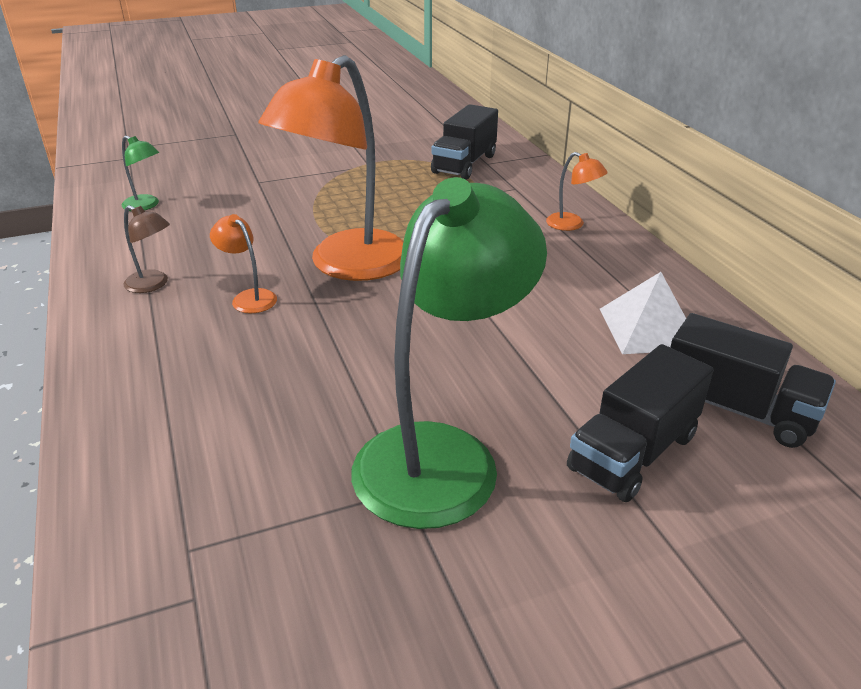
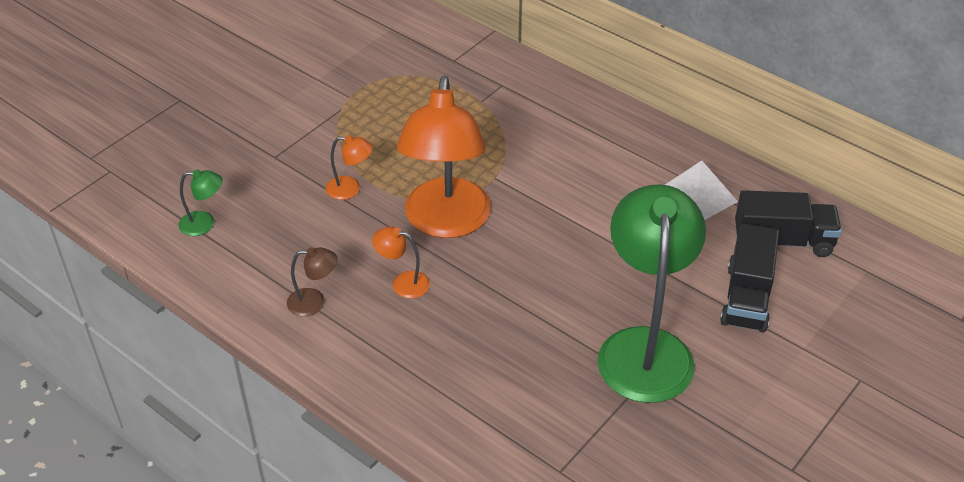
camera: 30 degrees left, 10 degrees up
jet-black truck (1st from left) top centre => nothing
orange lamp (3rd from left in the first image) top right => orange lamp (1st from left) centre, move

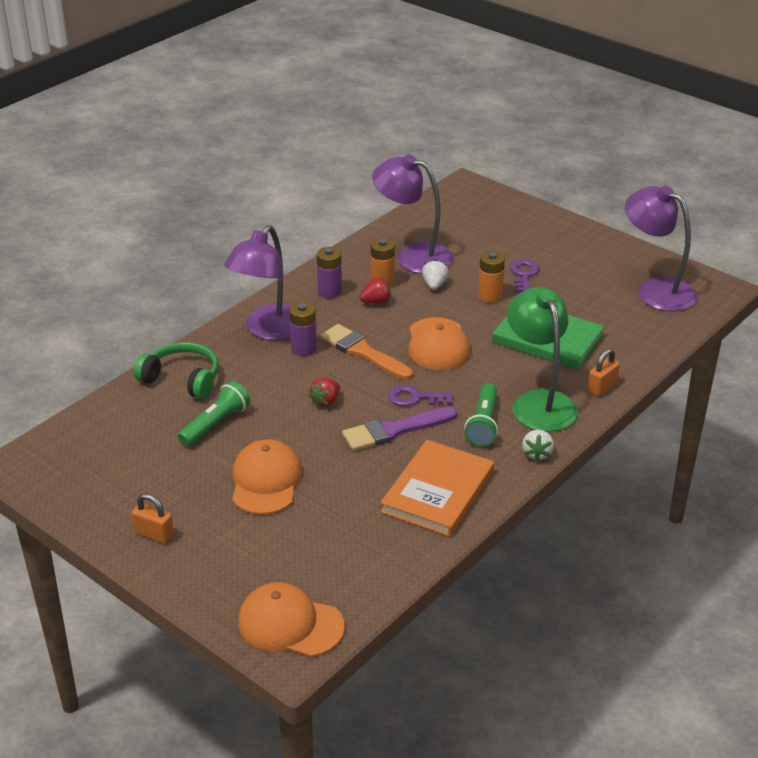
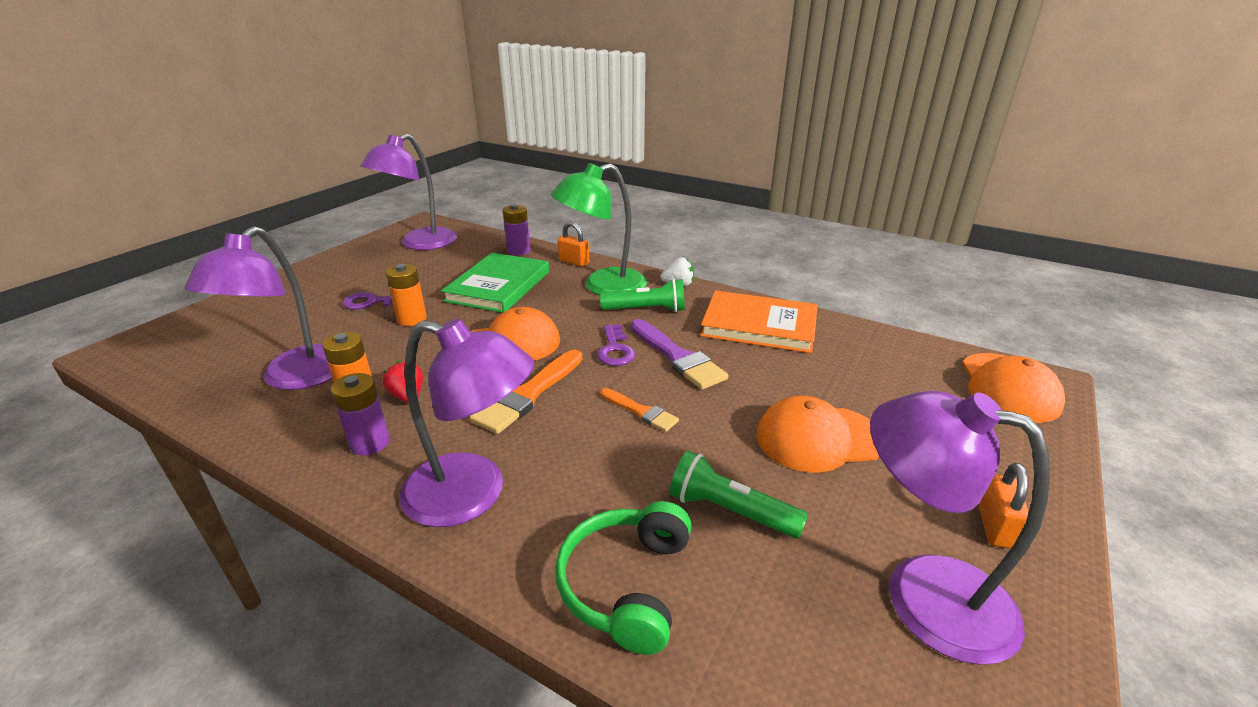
camera: 100 degrees left, 5 degrees down
snow-white berry (1st from left) centre => nothing
nothing => violet lamp (4th from left) bottom right
violet AA battery (1st from left in the first image) centre => violet AA battery (2nd from left) top centre, move
red berry (1st from left) centre => orange paint brush (2nd from left) centre

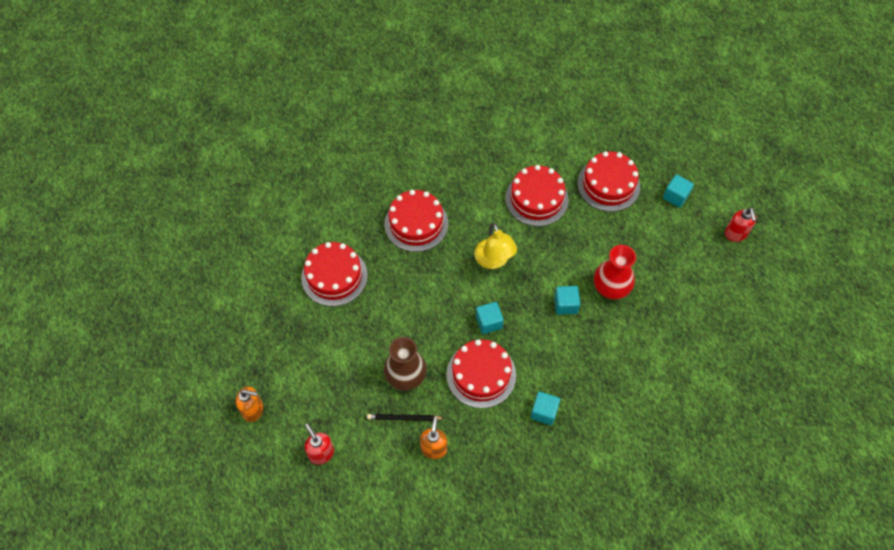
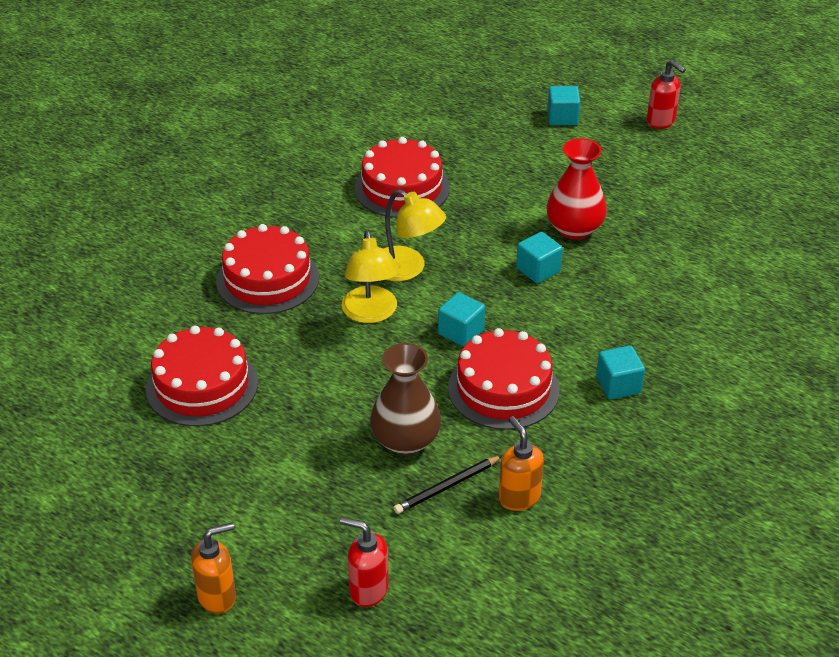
camera: 35 degrees left, 20 degrees down
red cake (5th from left) top right => nothing
nothing => golden lamp (1st from left) centre

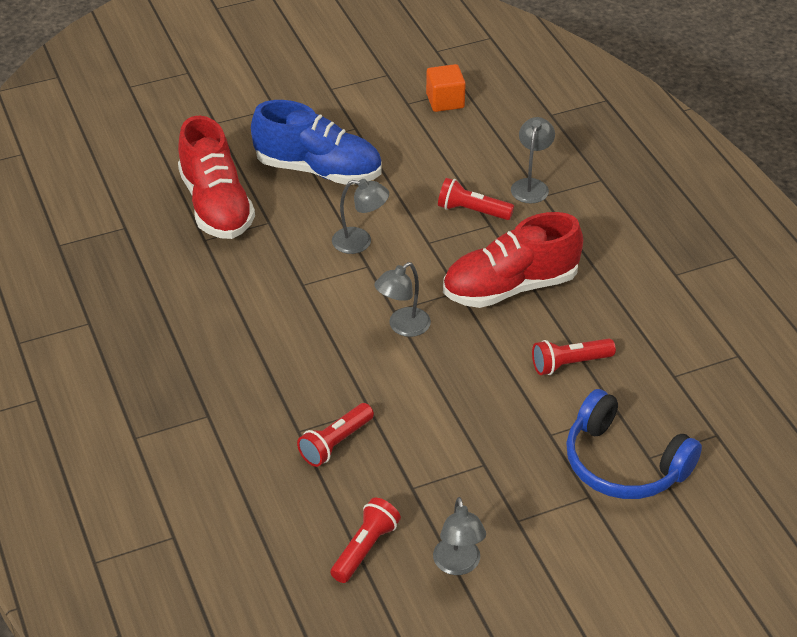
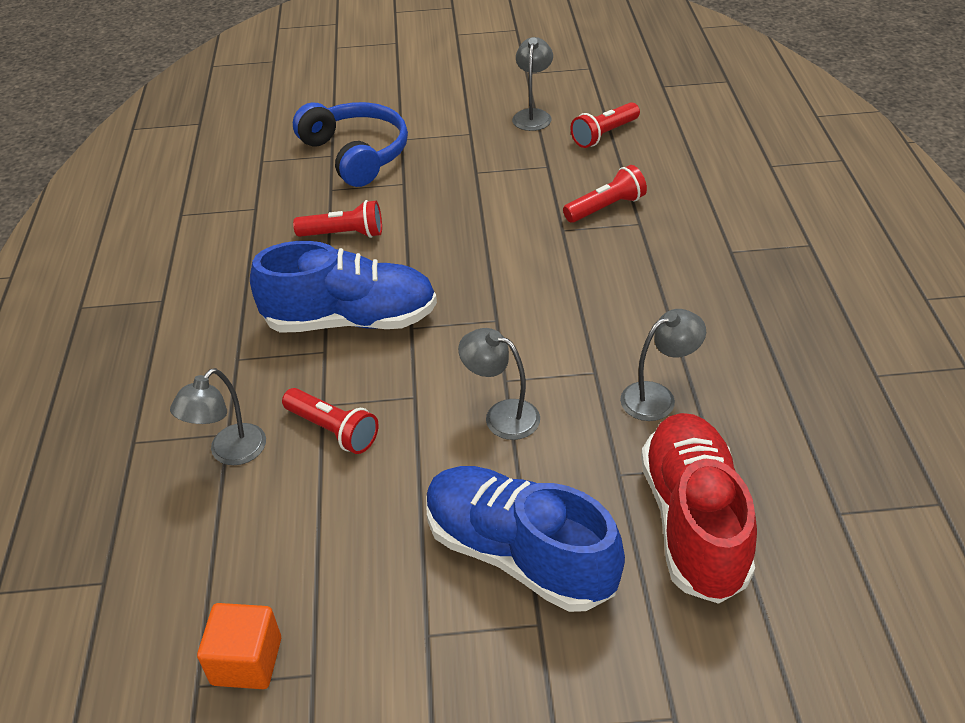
camera: 160 degrees left, 0 degrees up
gray lamp (2nd from left in the first image) centre => gray lamp (4th from left) middle right, move
red shoe (2nd from left) centre => royal blue shoe (1st from left) centre

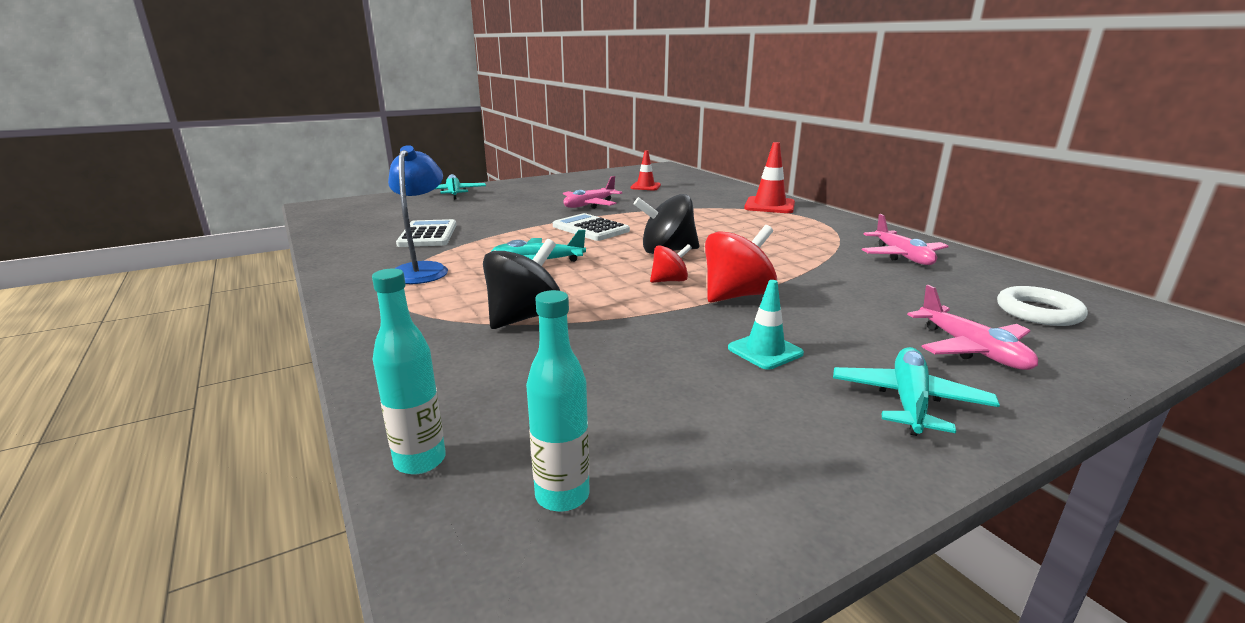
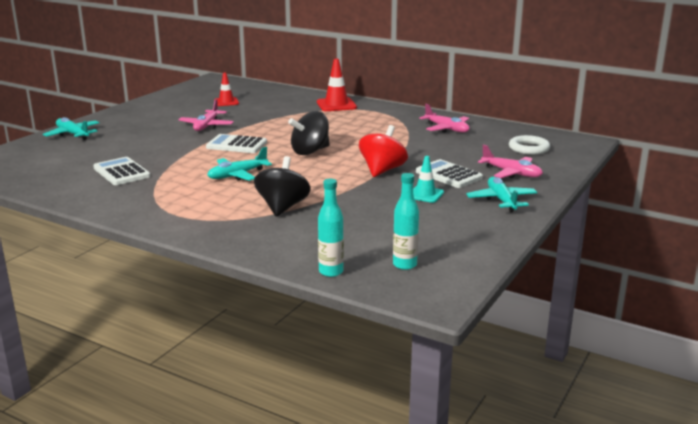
camera: 30 degrees left, 0 degrees up
royal blue lamp centre => nothing
red toy top (1st from left) centre => nothing
nothing => snow-white pocket calculator (3rd from left) centre

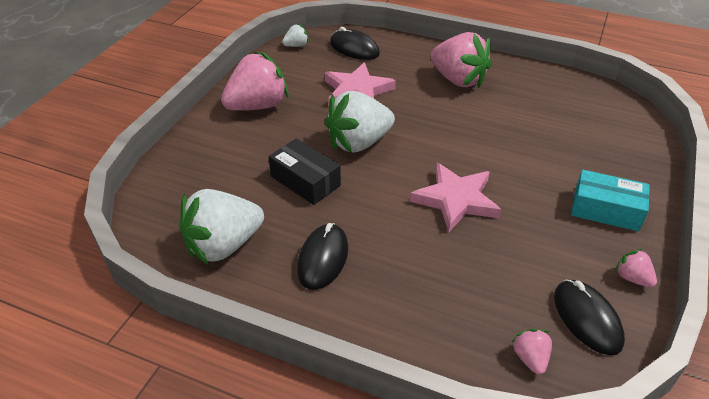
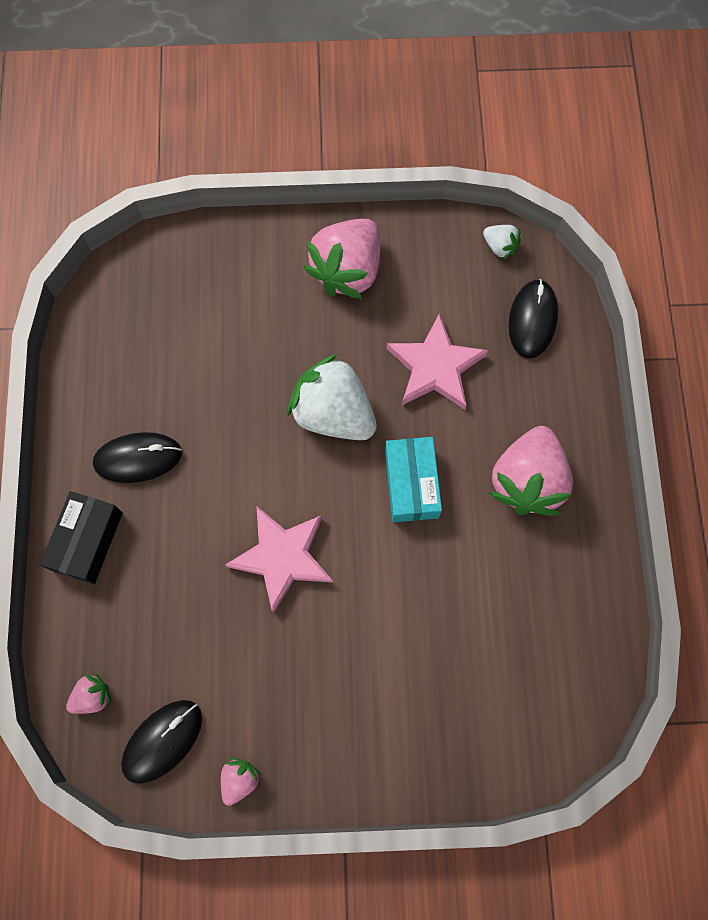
camera: 65 degrees right, 30 degrees up
snow-white berry (1st from left) middle left => nothing
jet-black package centre => jet-black package middle left, move
turquoise package middle right => turquoise package centre, move
rose-pink berry (1st from left in the first image) top centre => rose-pink berry (3rd from left) top centre, 90 degrees clockwise

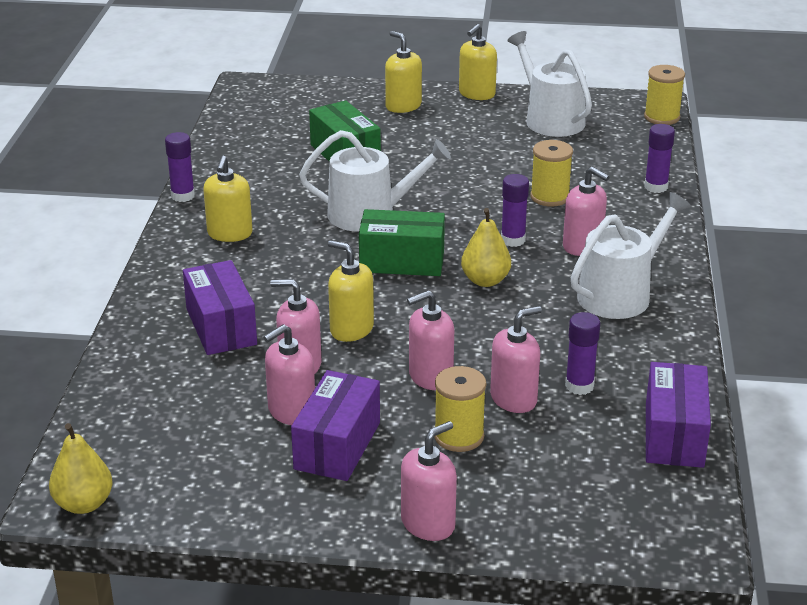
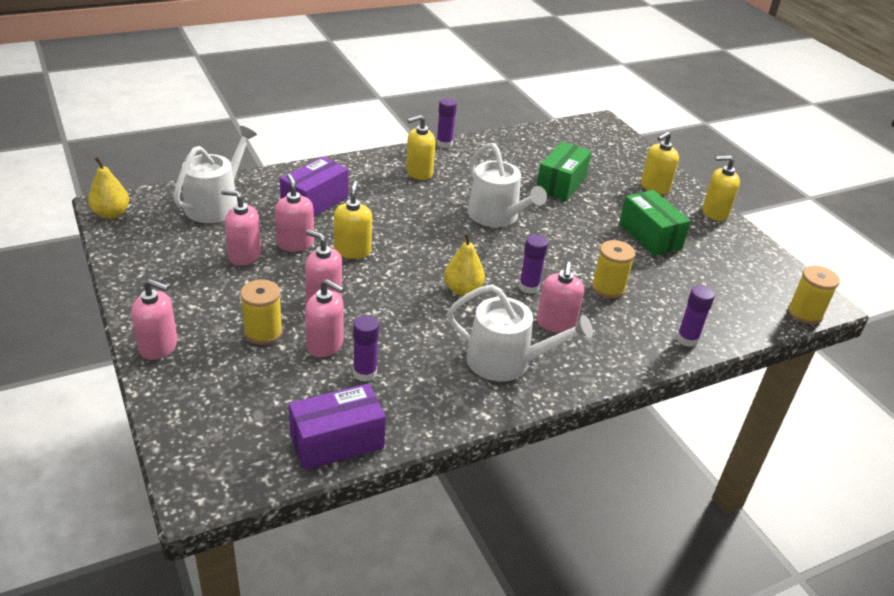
camera: 55 degrees right, 5 degrees up
violet package (2nd from left) bottom centre => nothing
emerald package (2nd from left) centre => emerald package (2nd from left) middle right, move
snow-white watering pot (2nd from left in the first image) top right => snow-white watering pot (1st from left) top left, move
golden soap pump (3rd from left) top centre => golden soap pump (3rd from left) top right, 150 degrees counterclockwise

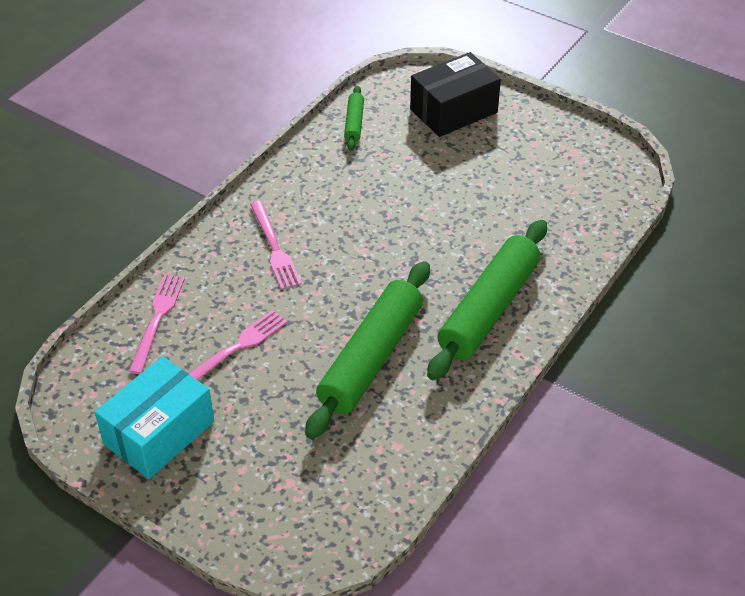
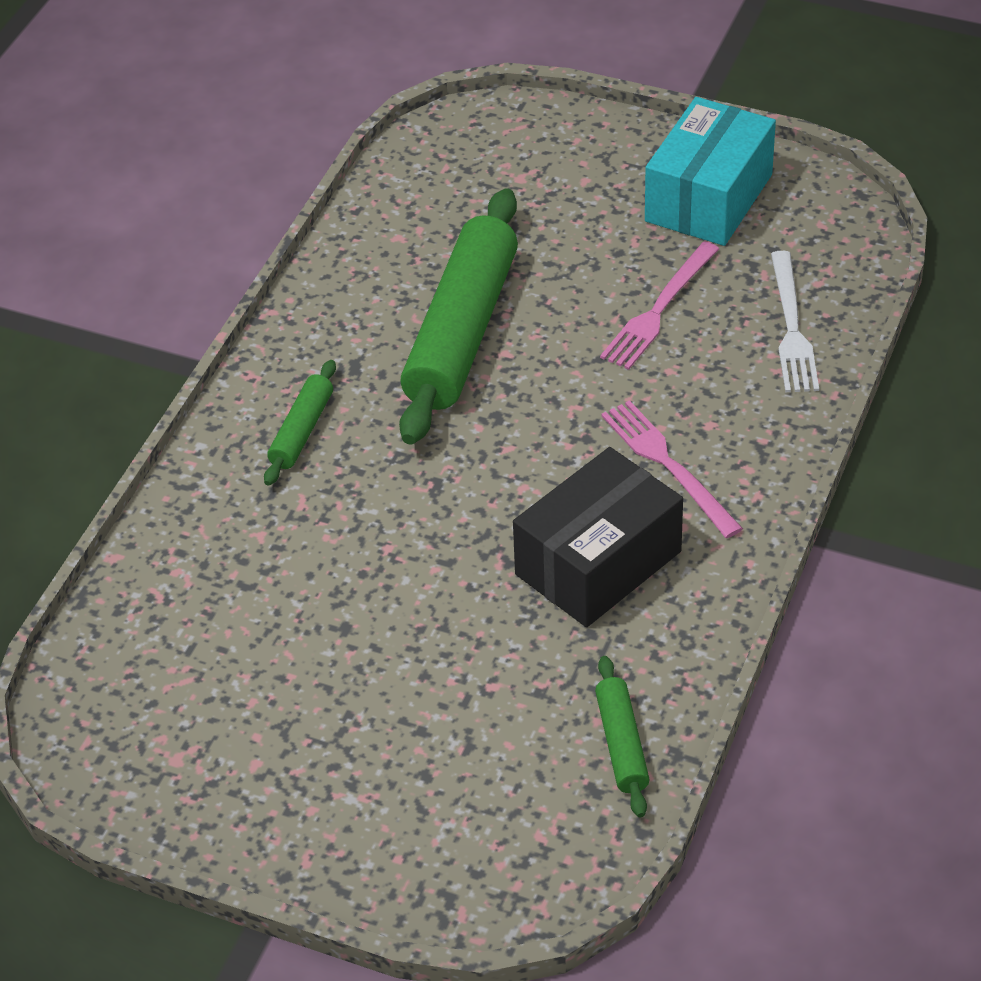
camera: 170 degrees right, 0 degrees up
jet-black package top centre => jet-black package centre, move
rose-pink dinner fork (1st from left) middle left => snow-white dinner fork top right
emerald rolling pin (3rd from left in the first image) centre => emerald rolling pin (1st from left) middle left, x0.47

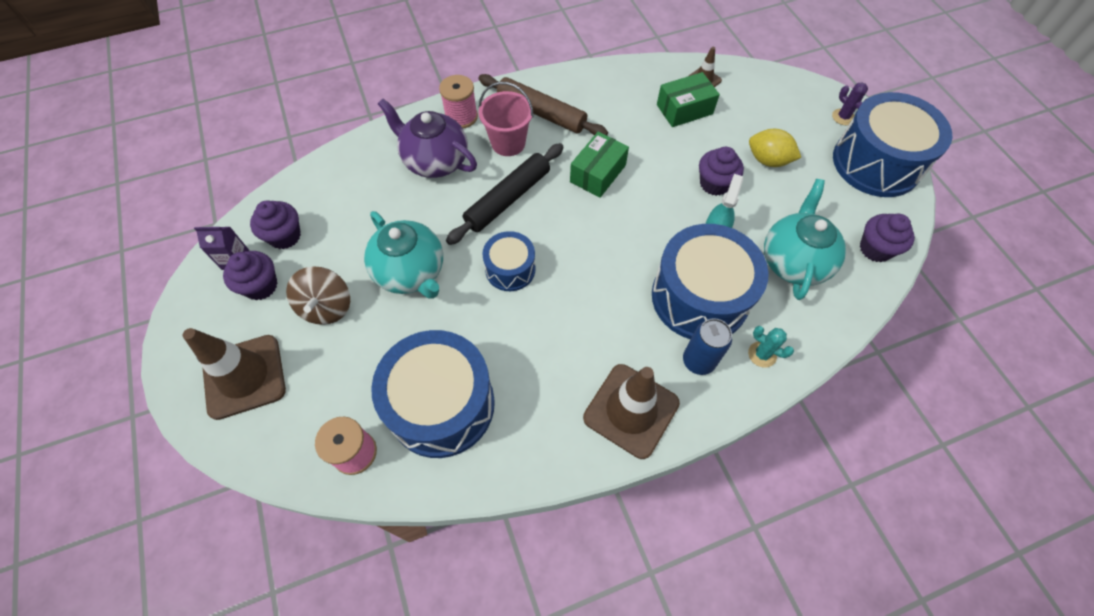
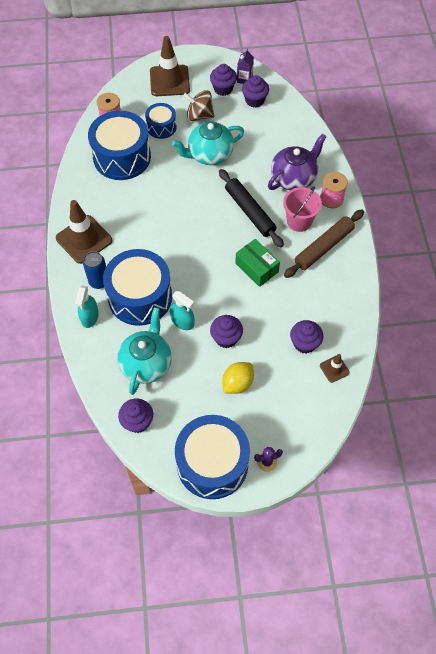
camera: 105 degrees right, 0 degrees up
royal blue toy drum (2nd from left in the first image) centre => royal blue toy drum (3rd from left) top centre, move
emerald package (2nd from left) top centre => violet cupcake (5th from left) middle right
turquoise saguaro cactus middle right => turquoise spray bottle (1st from left) middle left
turquoise china teapot (2nd from left in the first image) middle right => turquoise china teapot (1st from left) middle left, 105 degrees counterclockwise

